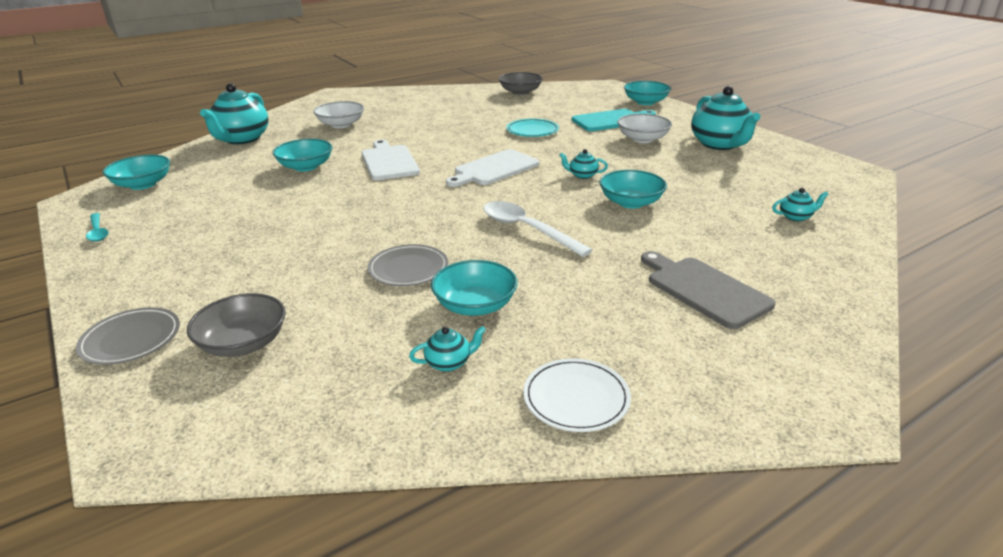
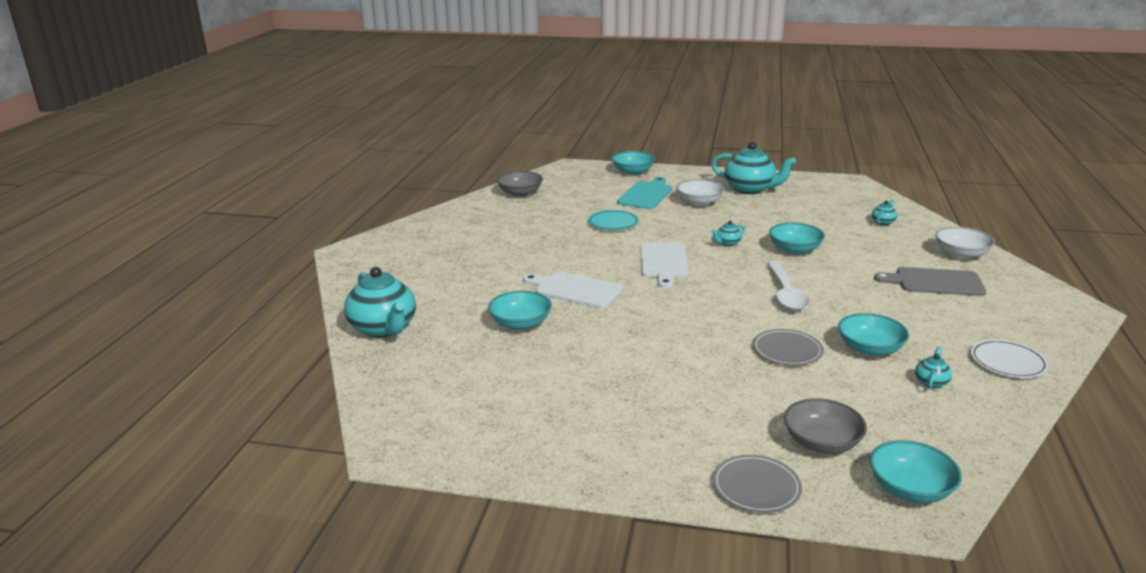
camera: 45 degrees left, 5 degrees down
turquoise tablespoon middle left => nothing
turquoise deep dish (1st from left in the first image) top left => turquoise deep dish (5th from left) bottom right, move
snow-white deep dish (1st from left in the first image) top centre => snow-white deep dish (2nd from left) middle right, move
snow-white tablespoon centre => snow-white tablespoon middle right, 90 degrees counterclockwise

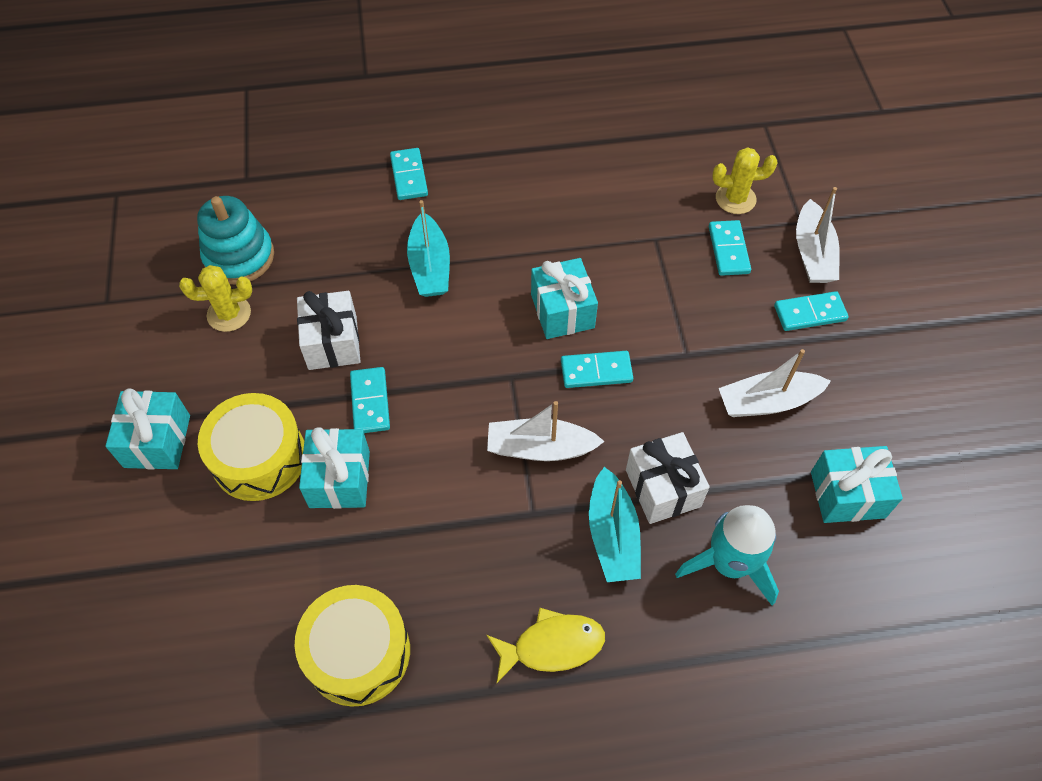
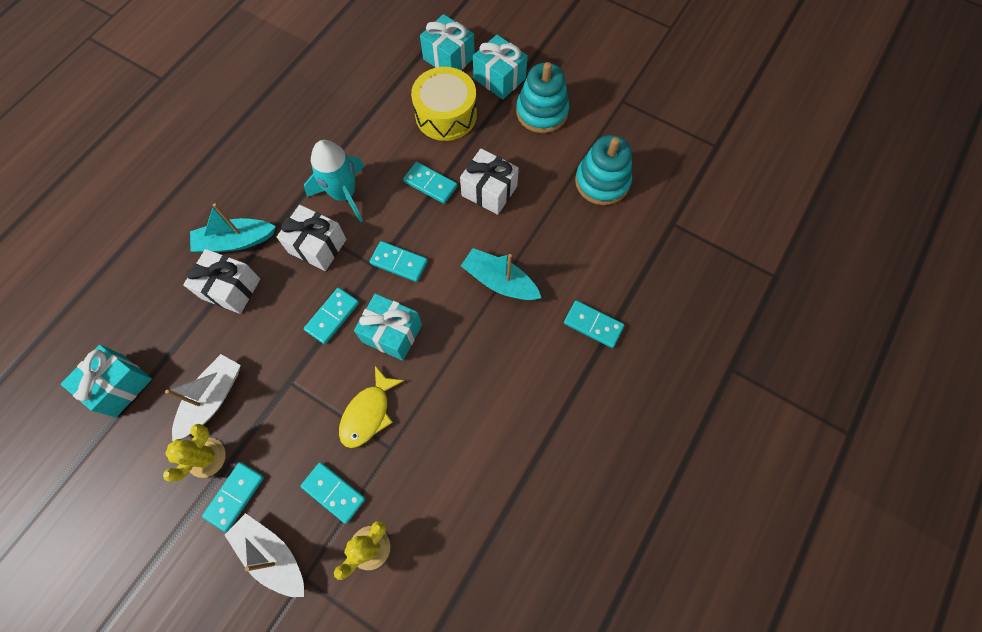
camera: 130 degrees right, 10 degrees up
golden toy drum (2nd from left) bottom centre => nothing
nothing => turquoise domino (4th from left) centre
nothing => turquoise ring stacker (1st from left) top centre
golden saguaro cactus (1st from left) middle left => golden saguaro cactus (1st from left) bottom left, move
turquoise gift (2nd from left in the first image) middle left => turquoise gift (3rd from left) top centre, move
golden fish bottom centre => golden fish centre, move
turquoise spaceship bottom right => turquoise spaceship top centre, move
snow-white sailboat (1st from left) centre => snow-white gift (2nd from left) middle left
turquoise sailboat (2nd from left in the first image) bottom centre => turquoise sailboat (1st from left) middle left, 45 degrees counterclockwise

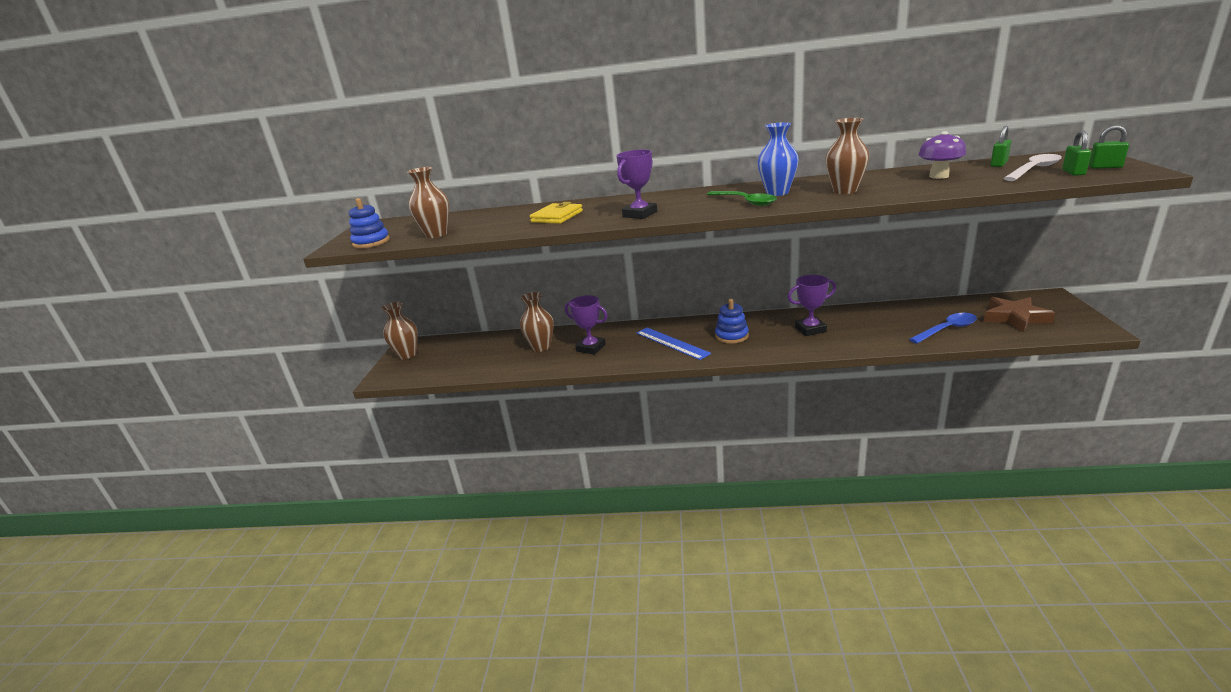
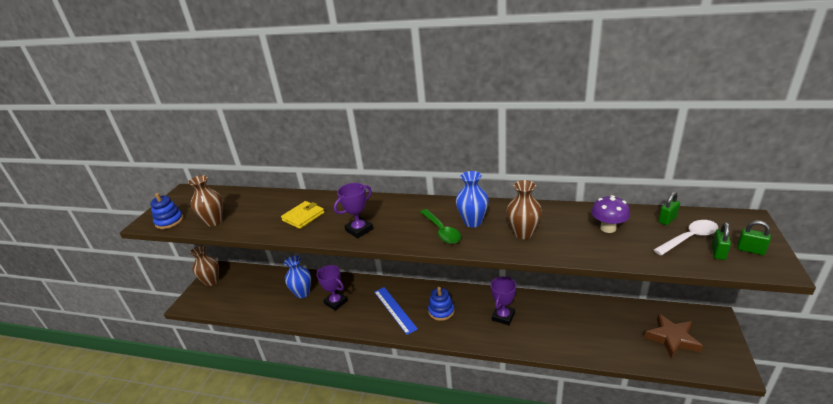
camera: 10 degrees right, 5 degrees up
royal blue tablespoon middle right => nothing
brown tall vase (3rd from left) centre => royal blue tall vase (1st from left) bottom centre
violet trophy (3rd from left) centre => violet trophy (3rd from left) bottom centre, 60 degrees counterclockwise

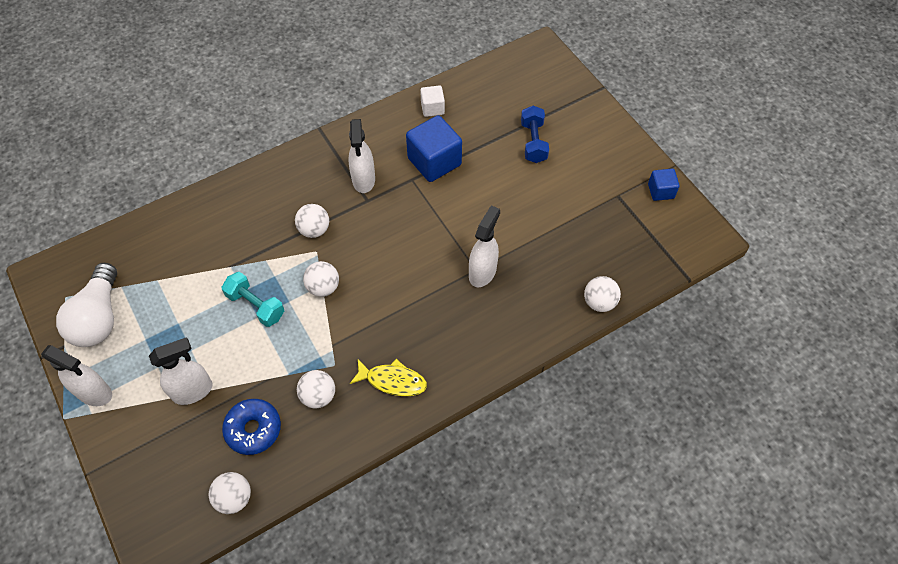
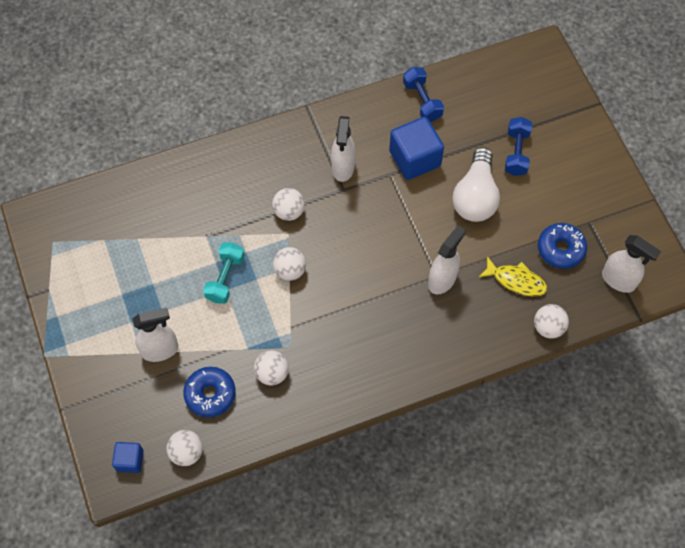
camera: 10 degrees right, 5 degrees up
nothing => royal blue glazed donut (2nd from left) middle right
snow-white spray bottle (1st from left in the first image) middle left => snow-white spray bottle (4th from left) middle right, move
snow-white light bulb middle left => snow-white light bulb middle right, move
golden fish bottom centre => golden fish middle right, move
royal blue solid cube (2nd from left in the first image) top right => royal blue solid cube (1st from left) bottom left, move
snow-white solid cube top centre => royal blue dumbbell (1st from left) top centre
turquoise dumbbell middle left, 60 degrees clockwise

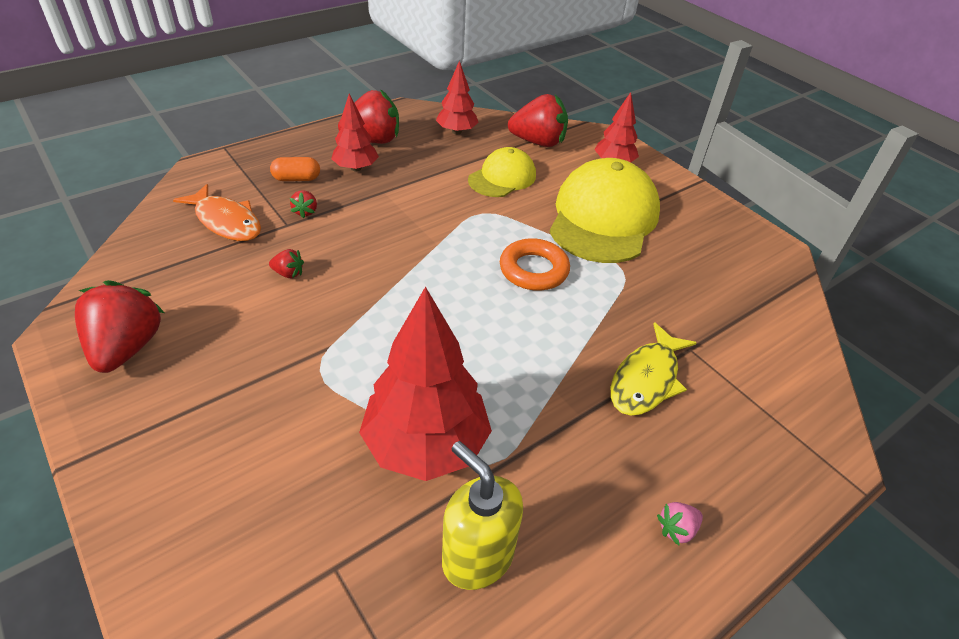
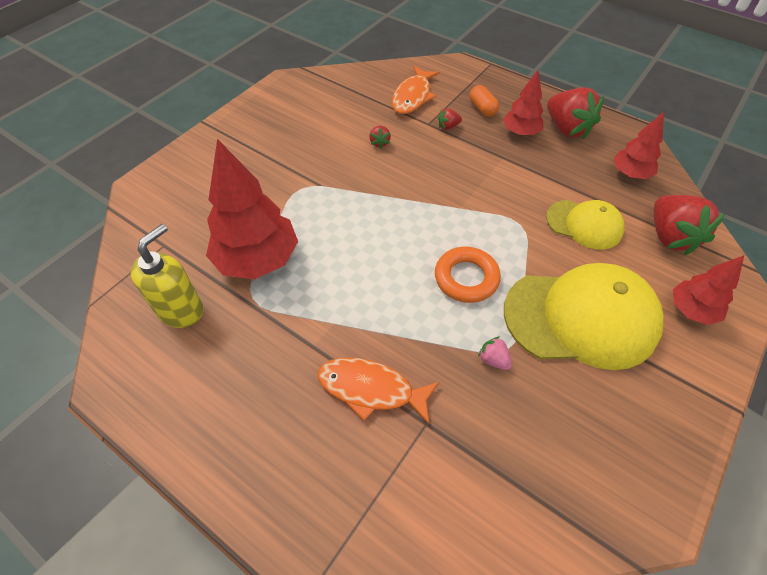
camera: 75 degrees right, 10 degrees up
red berry (1st from left) middle left => nothing
rose-pink berry bottom right => rose-pink berry centre, move
golden fish middle right => orange fish (1st from left) bottom centre

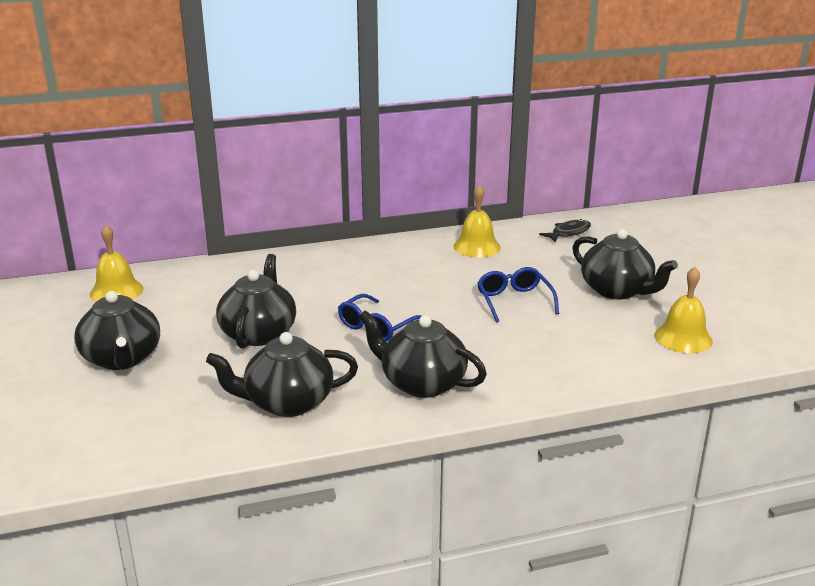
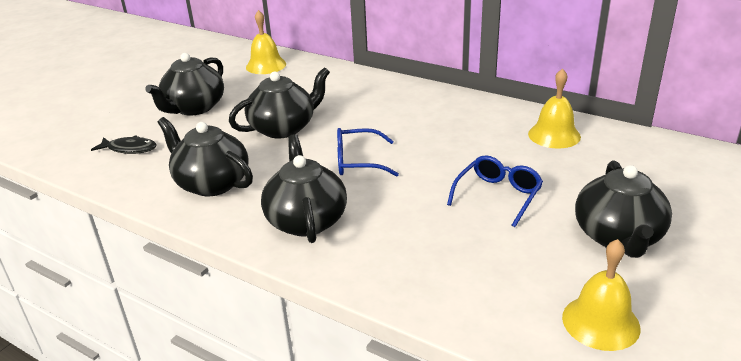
camera: 50 degrees right, 5 degrees up
jet-black fish middle right => jet-black fish middle left, move

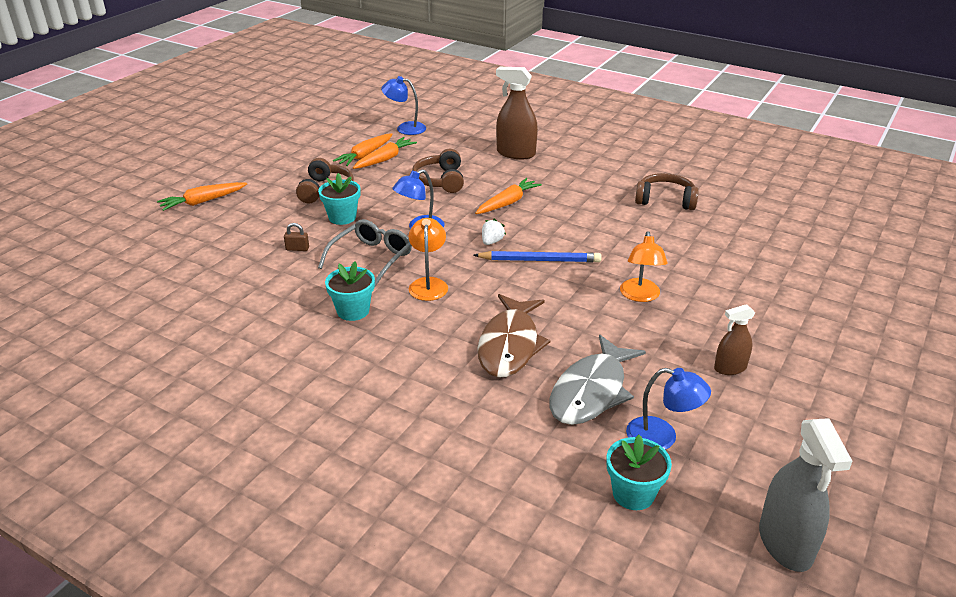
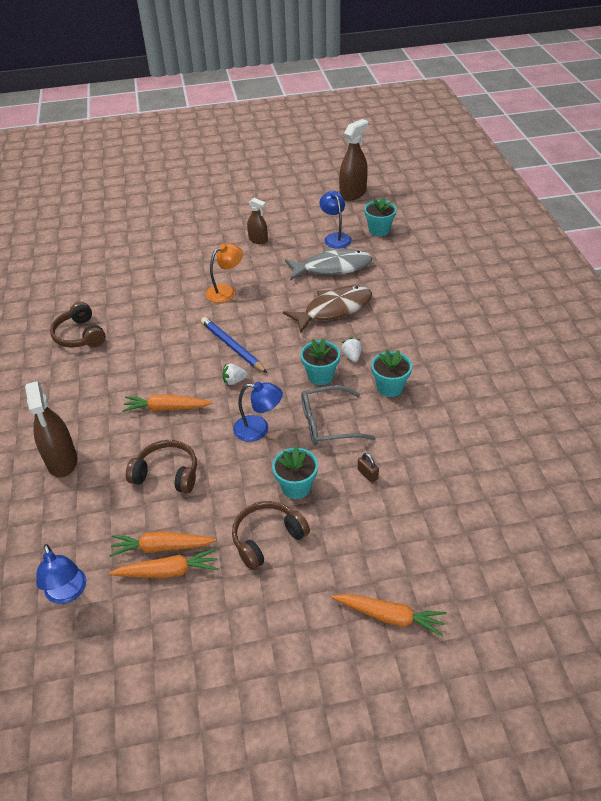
camera: 130 degrees left, 10 degrees up
nothing => snow-white berry (2nd from left) centre
orange lamp (1st from left) centre => turquoise plant pot (2nd from left) centre
gray spray bottle bottom right => brown spray bottle (3rd from left) top centre
brown over-ear headphones (2nd from left) top centre => brown over-ear headphones (2nd from left) middle left, 120 degrees counterclockwise

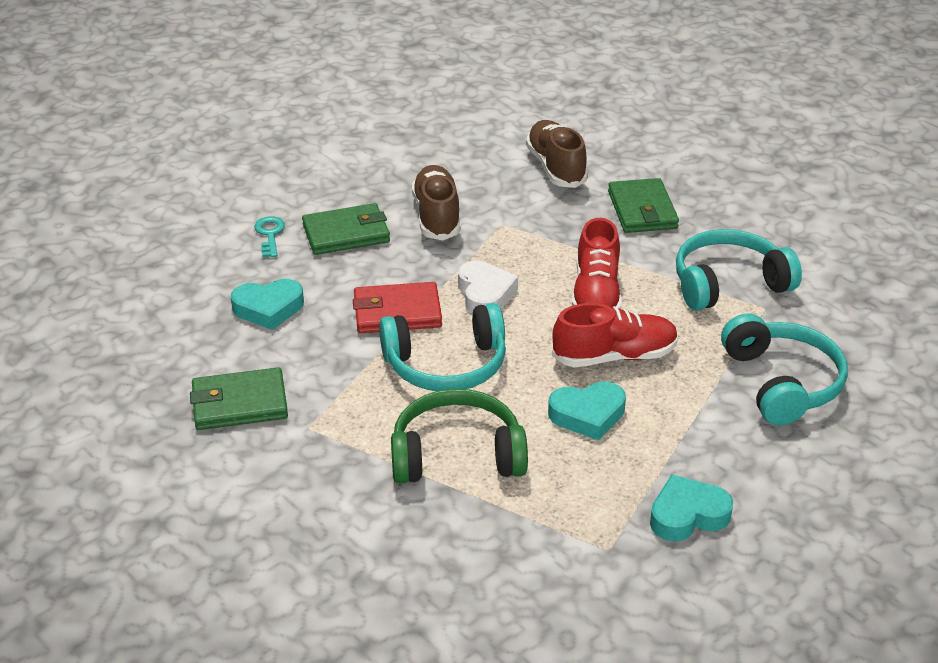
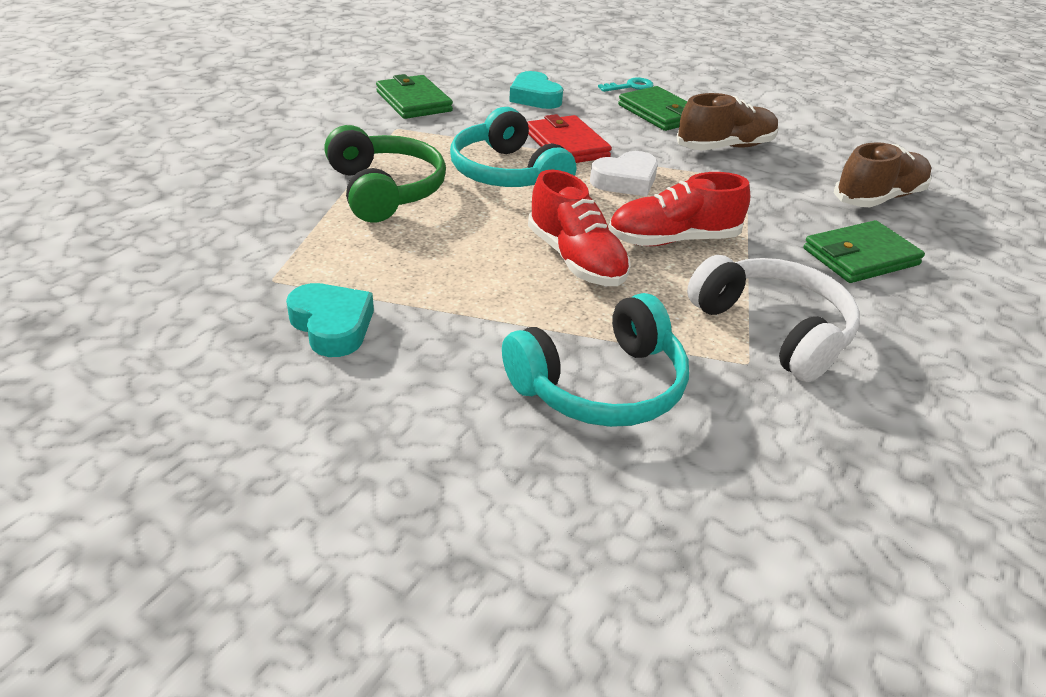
camera: 70 degrees right, 0 degrees up
turquoise heart shape (2nd from left) centre => nothing
turquoise over-ear headphones (2nd from left) middle right => snow-white over-ear headphones middle right

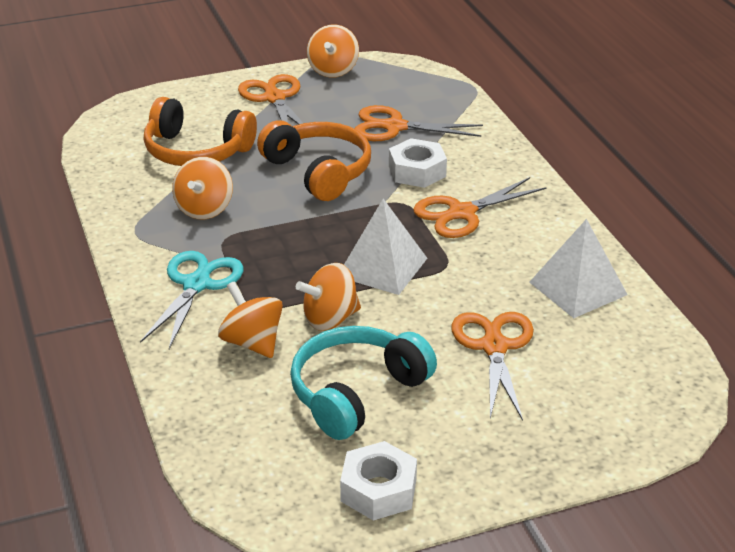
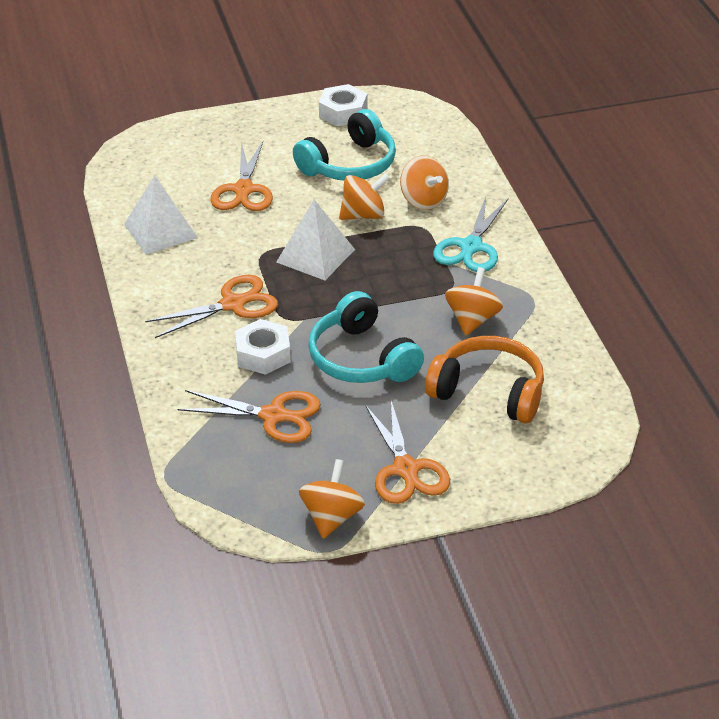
camera: 175 degrees left, 5 degrees up
orange over-ear headphones (2nd from left) top centre => turquoise over-ear headphones (2nd from left) centre

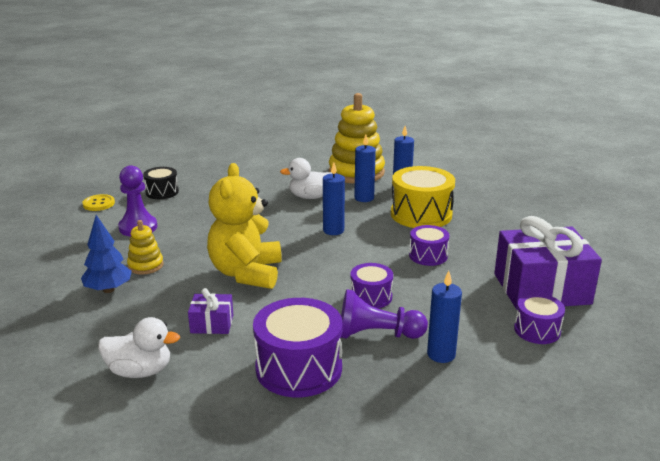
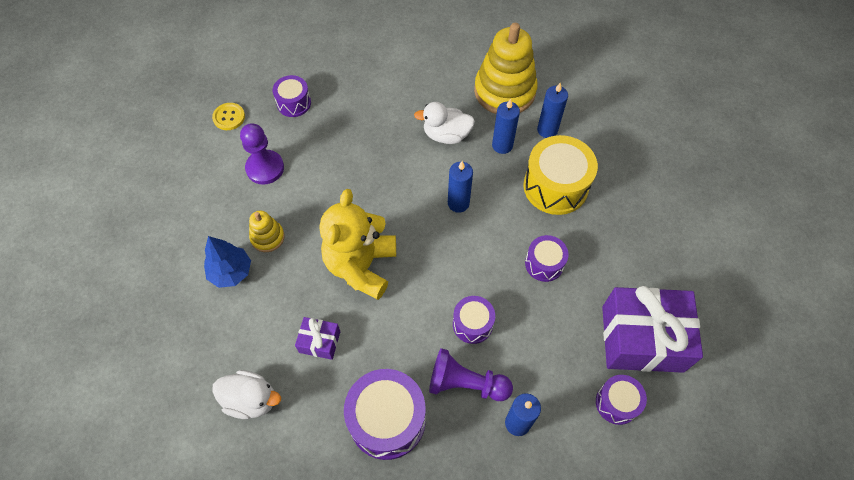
camera: 10 degrees right, 35 degrees up
jet-black toy drum middle left => violet toy drum (1st from left) top centre

